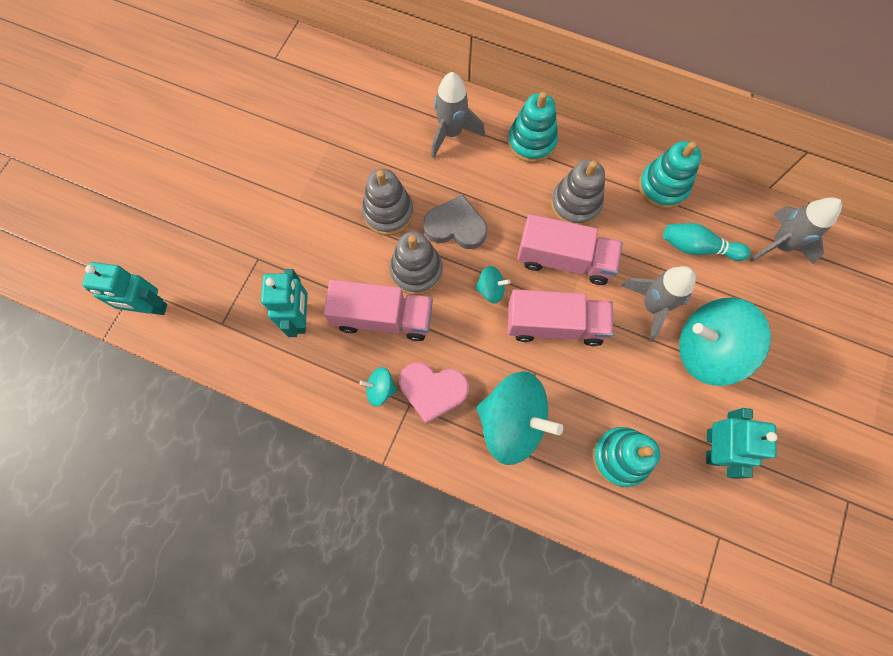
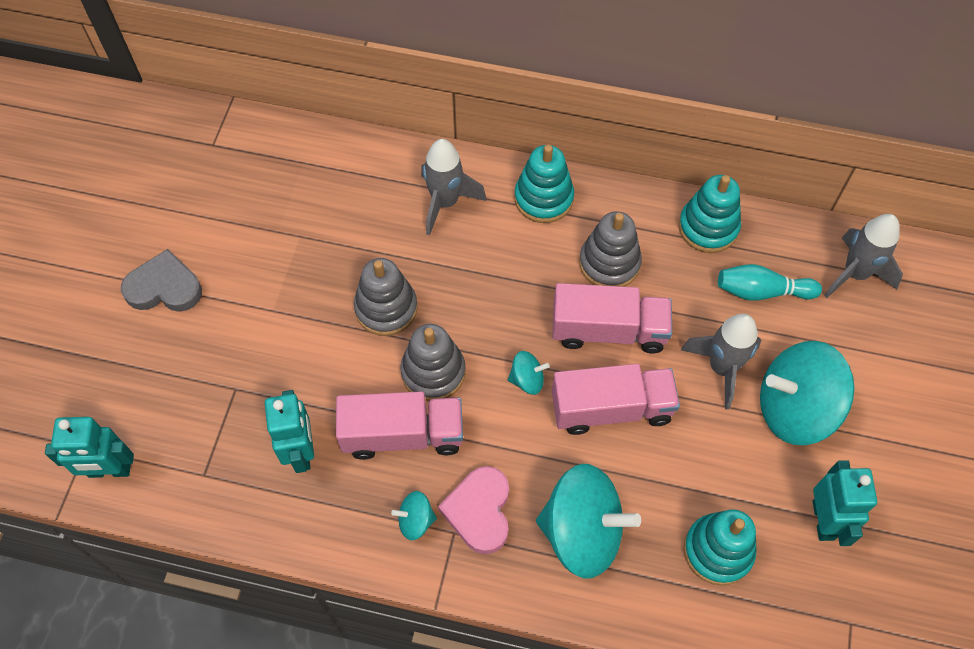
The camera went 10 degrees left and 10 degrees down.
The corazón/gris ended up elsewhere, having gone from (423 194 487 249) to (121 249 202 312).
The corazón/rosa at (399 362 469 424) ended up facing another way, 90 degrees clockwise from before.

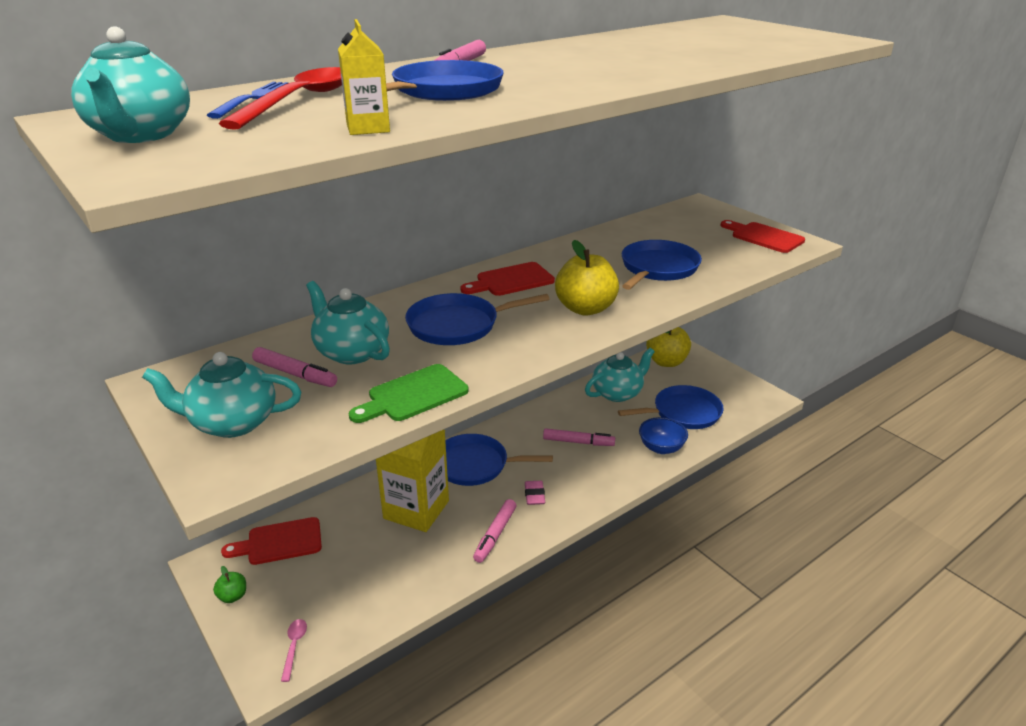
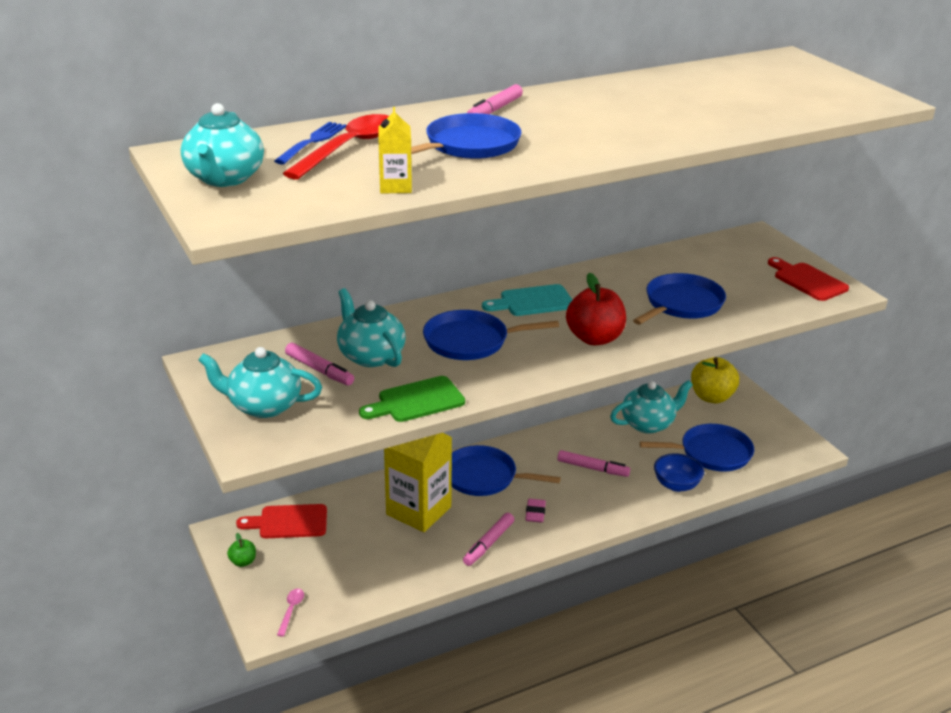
The camera went 10 degrees right and 0 degrees up.
What was the manzana/amarillo at (555 240 619 316) turned into the manzana/rojo at (566 273 626 345).
What was the tabla de cortar/rojo at (460 262 555 296) turned into the tabla de cortar/turquesa at (482 284 572 316).

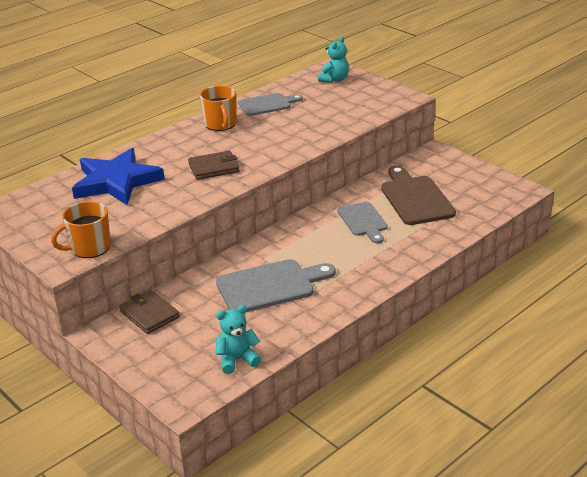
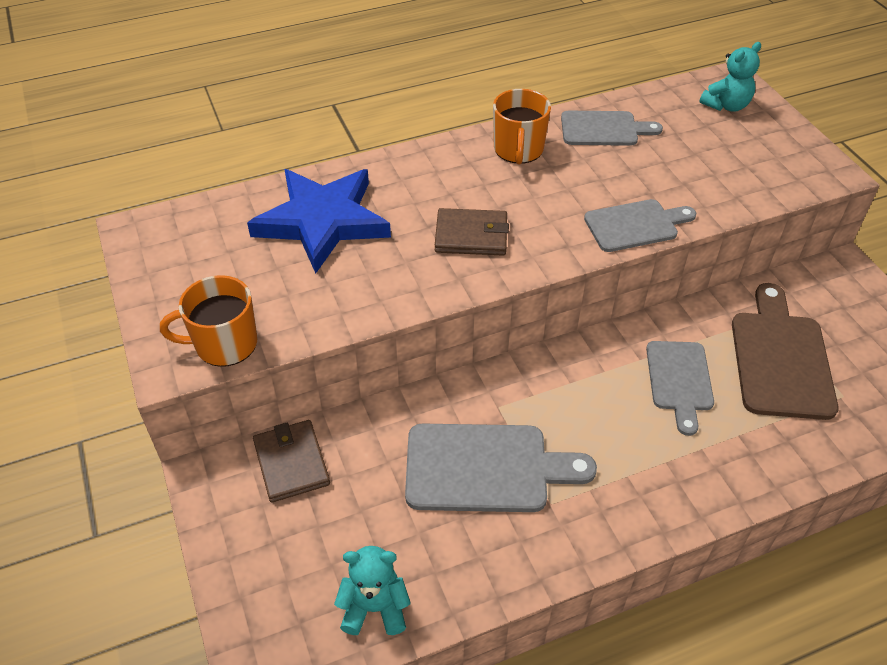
The camera went 20 degrees right and 15 degrees up.
The second view gained the tabla de cortar/gris at (584 199 696 252).

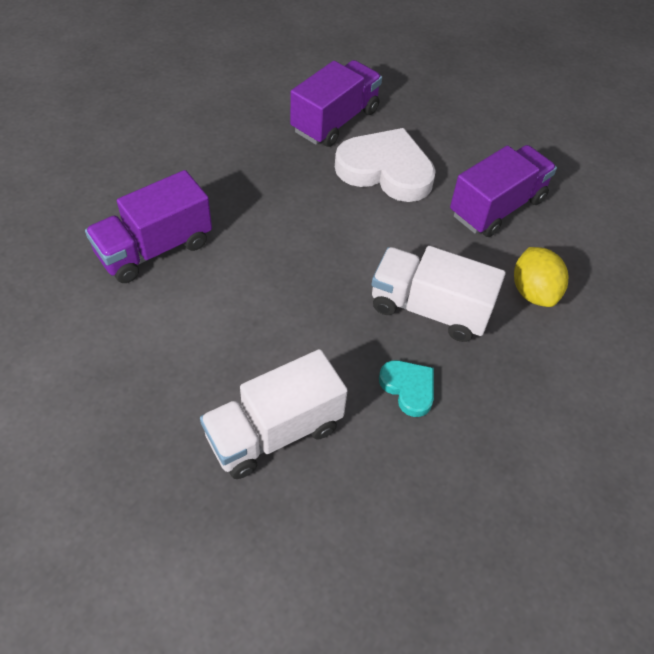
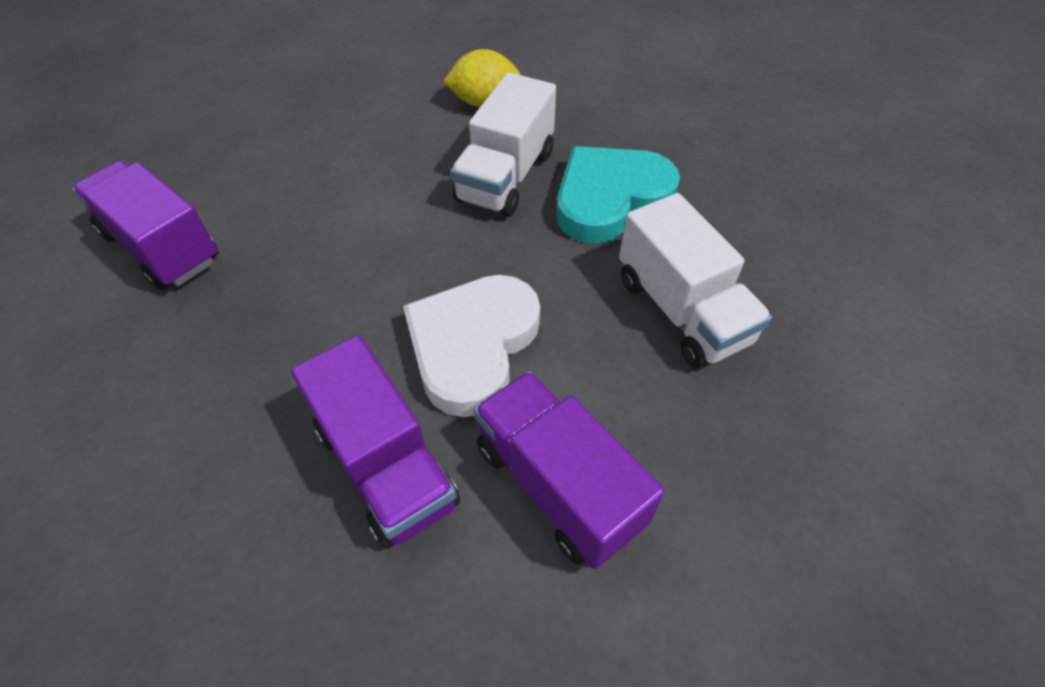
The camera went 85 degrees left and 0 degrees up.
The corazón/blanco ended up elsewhere, having gone from (335 128 436 202) to (403 275 540 417).
The camión/morado ended up elsewhere, having gone from (450 145 557 237) to (474 371 665 569).
The size of the corazón/turquesa at (379 360 434 417) changed by a factor of 1.94.

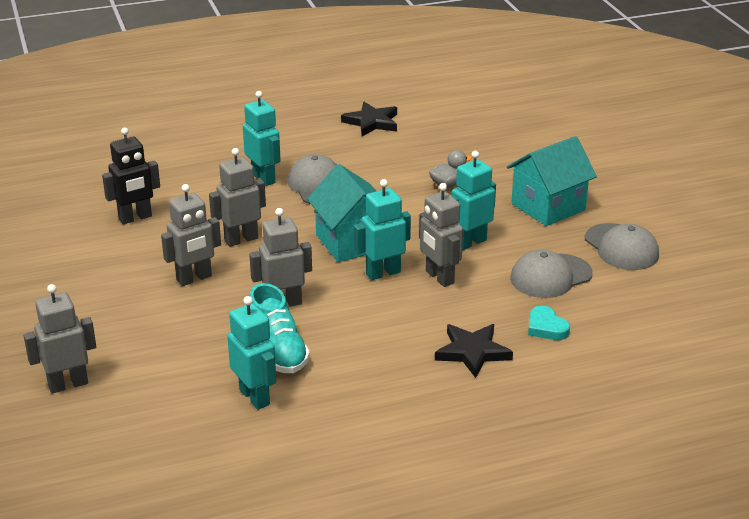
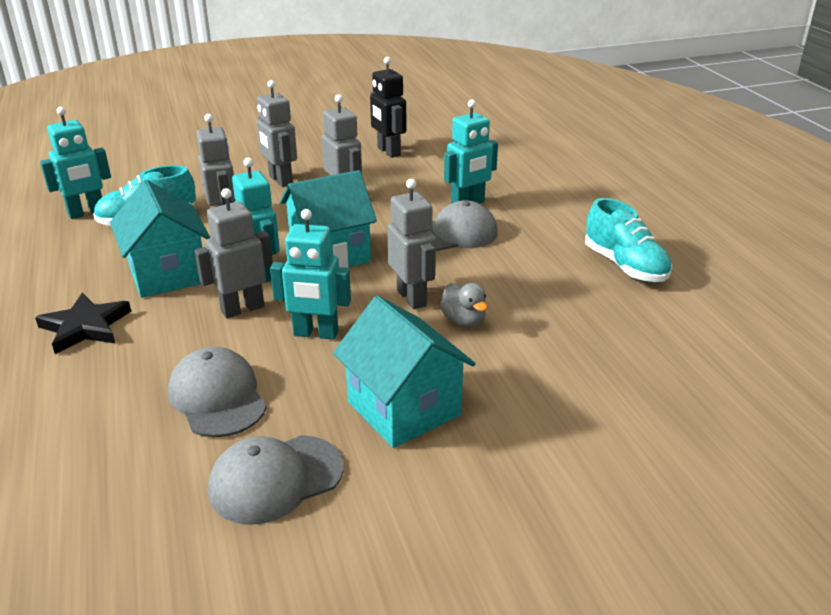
The camera went 90 degrees right and 0 degrees up.
Where the estrella/negro stood at (341 102 397 136), the zapato/turquesa came to stand at (585 198 672 282).
The robot/turquesa at (451 151 496 250) ended up facing another way, 135 degrees clockwise from before.
The robot/gris ended up elsewhere, having gone from (23 284 96 394) to (387 179 436 310).
The second view lost the corazón/turquesa at (528 306 570 340).
The second view gained the casa/turquesa at (110 180 210 298).

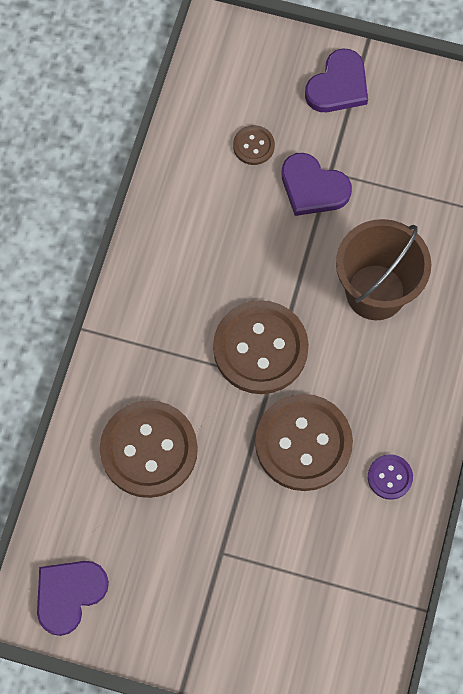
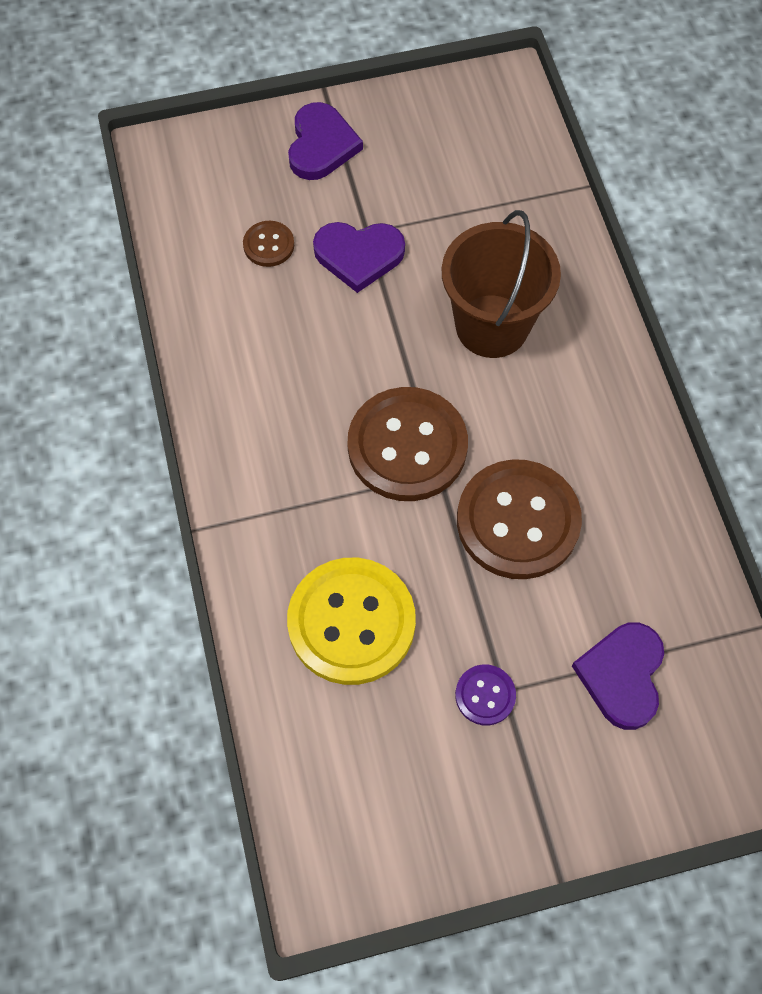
The camera went 30 degrees left and 5 degrees down.
What was the botón/marrón at (100 400 198 498) turned into the botón/amarillo at (287 558 416 685).
The botón/morado ended up elsewhere, having gone from (368 454 413 500) to (455 665 516 725).
The corazón/morado ended up elsewhere, having gone from (37 561 109 636) to (572 622 664 730).

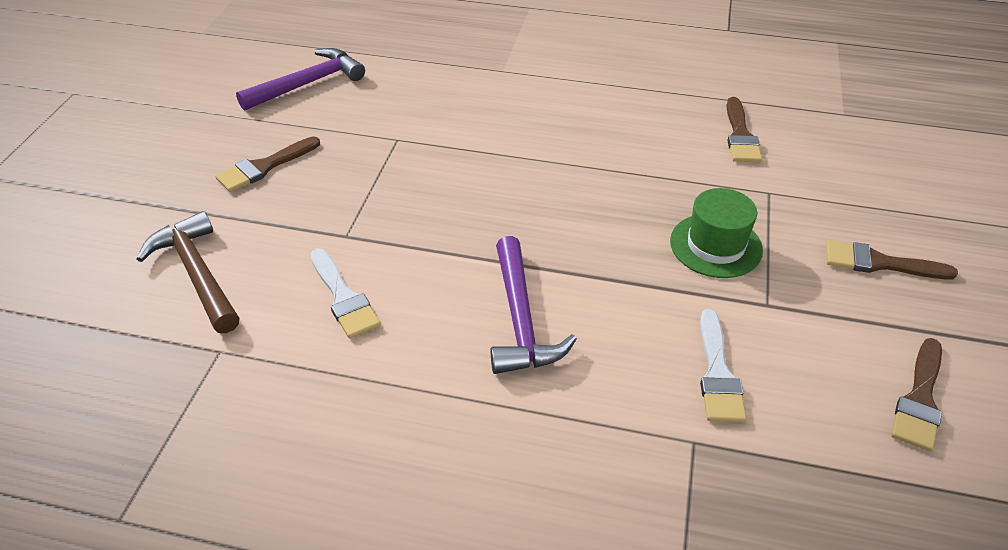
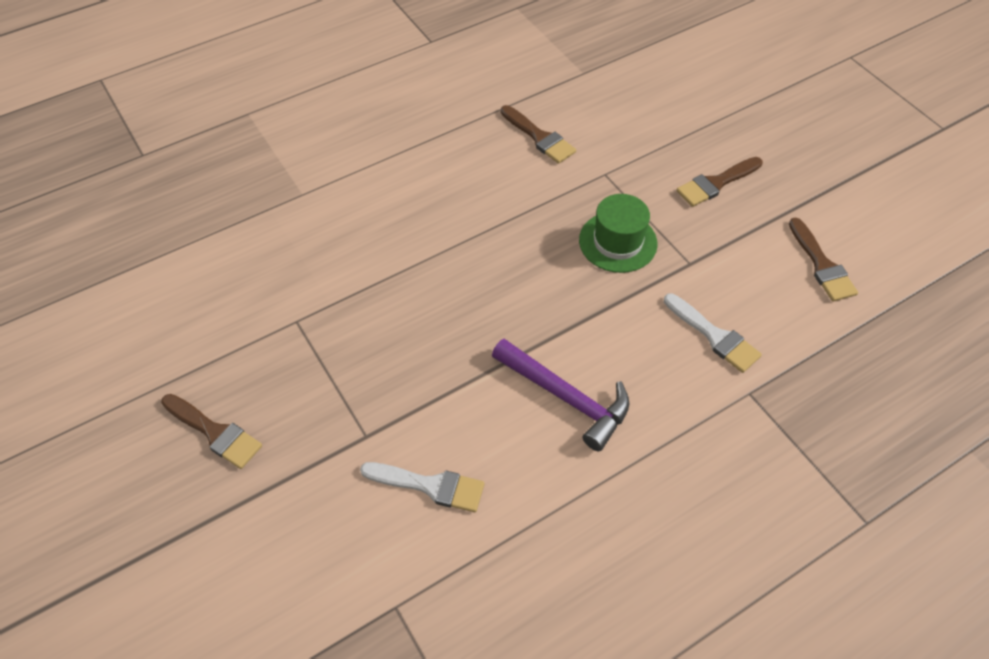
The camera went 45 degrees left and 10 degrees up.
The second view lost the martillo/morado at (236 48 365 111).
The pincel/marrón at (215 136 320 192) ended up facing another way, 60 degrees counterclockwise from before.
The second view lost the martillo/marrón at (137 211 240 333).

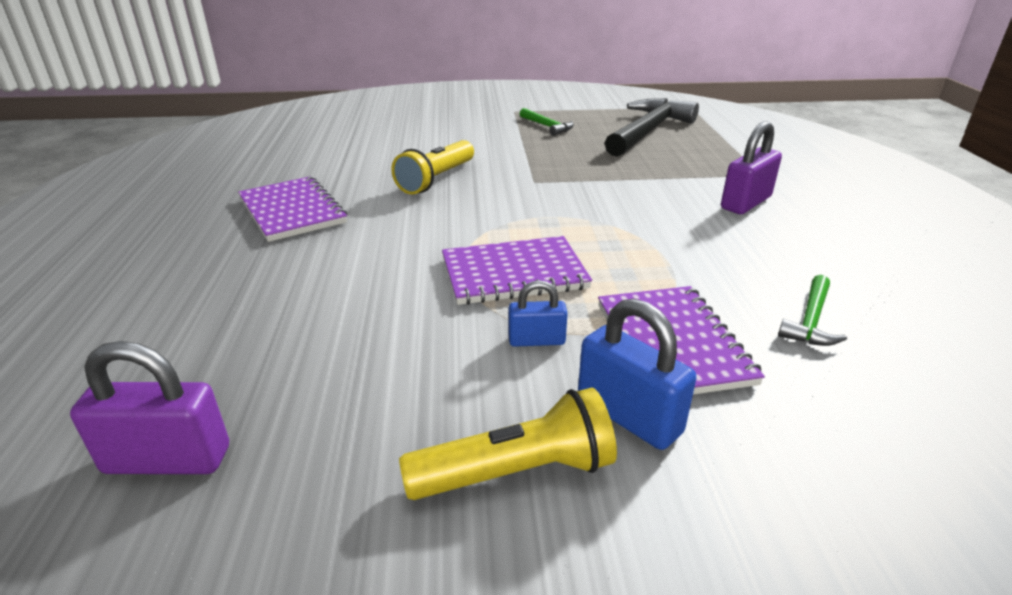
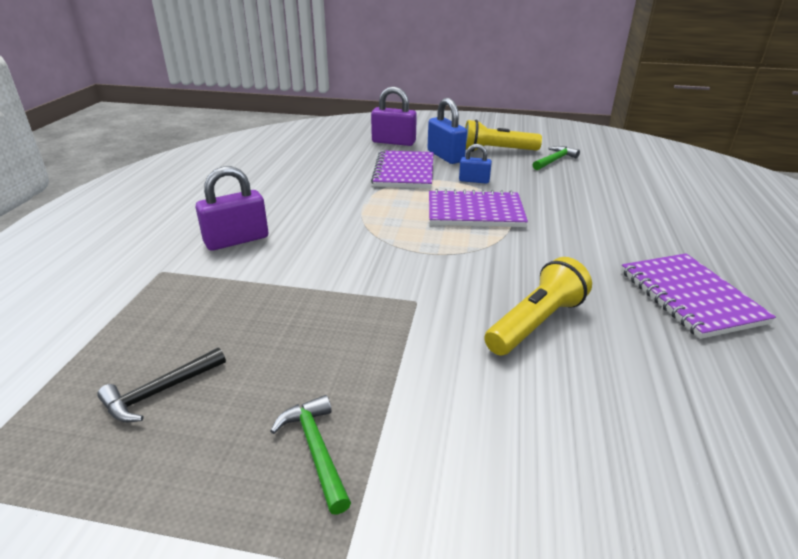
The camera went 165 degrees left and 0 degrees up.
The size of the martillo/negro at (605 98 699 157) changed by a factor of 0.47.
The martillo/verde ended up elsewhere, having gone from (778 275 847 346) to (533 146 580 170).
The candado/morado ended up elsewhere, having gone from (70 341 229 474) to (371 86 417 146).

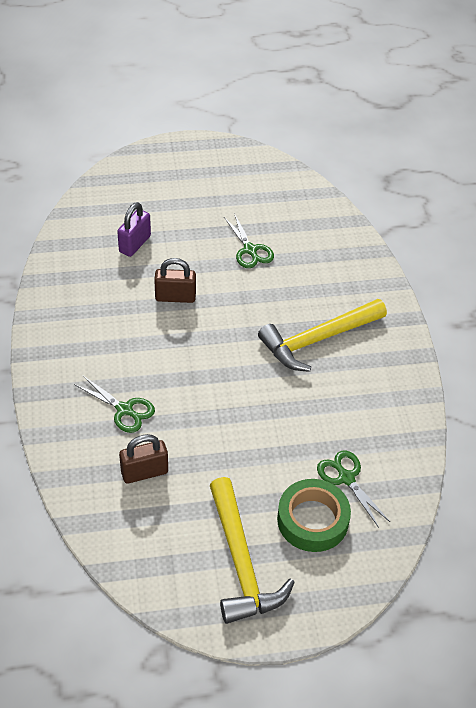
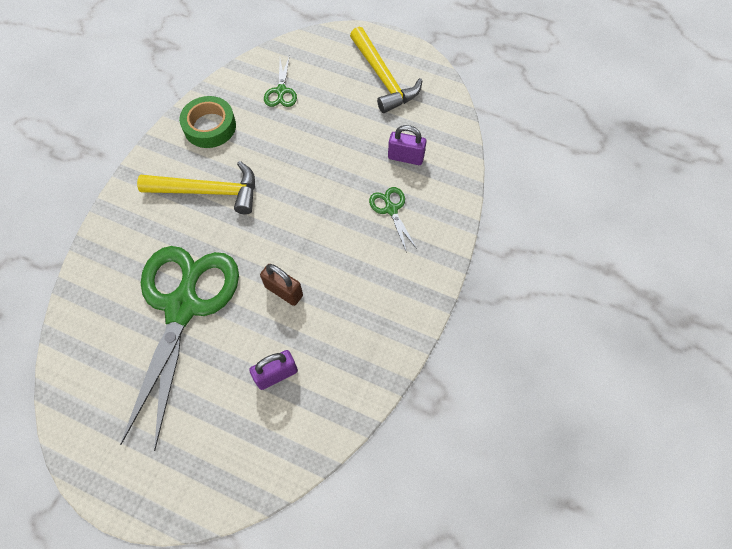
The camera went 145 degrees left and 15 degrees up.
The size of the tijeras/verde at (224 213 274 268) changed by a factor of 2.50.
What was the candado/marrón at (119 434 168 484) turned into the candado/morado at (388 125 427 165).
The martillo/amarillo at (210 477 295 624) ended up facing another way, 135 degrees clockwise from before.
The cinta adhesiva/verde ended up elsewhere, having gone from (277 479 351 552) to (179 96 236 148).

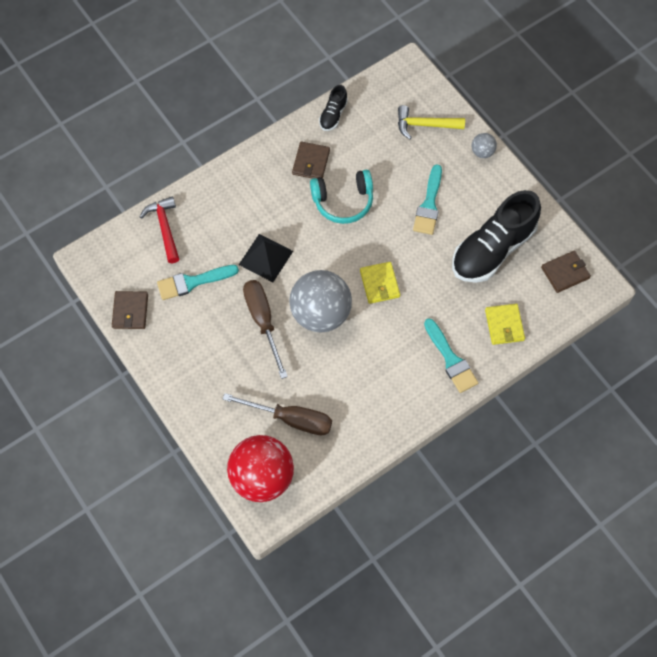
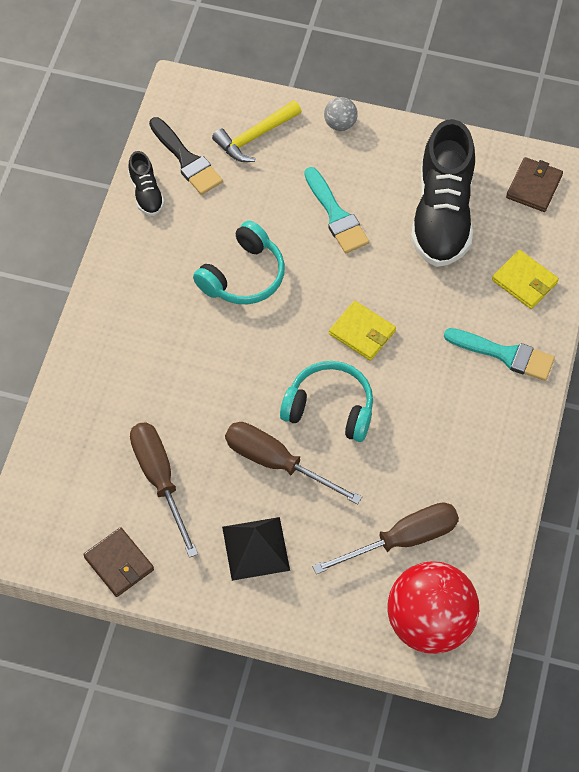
The camera went 40 degrees left and 5 degrees down.
The second view lost the cartera/marrón at (292 142 330 178).
The second view lost the martillo/rojo at (140 196 179 263).
The pirámide/negro ended up elsewhere, having gone from (239 234 293 282) to (222 517 290 581).
Where the pincel/turquesa stood at (157 265 239 300), the destornillador/marrón came to stand at (130 422 198 558).
Where the pelota/gris stood at (289 270 352 332), the auriculares/turquesa came to stand at (280 361 373 442).
The second view gained the pincel/negro at (149 117 223 195).

